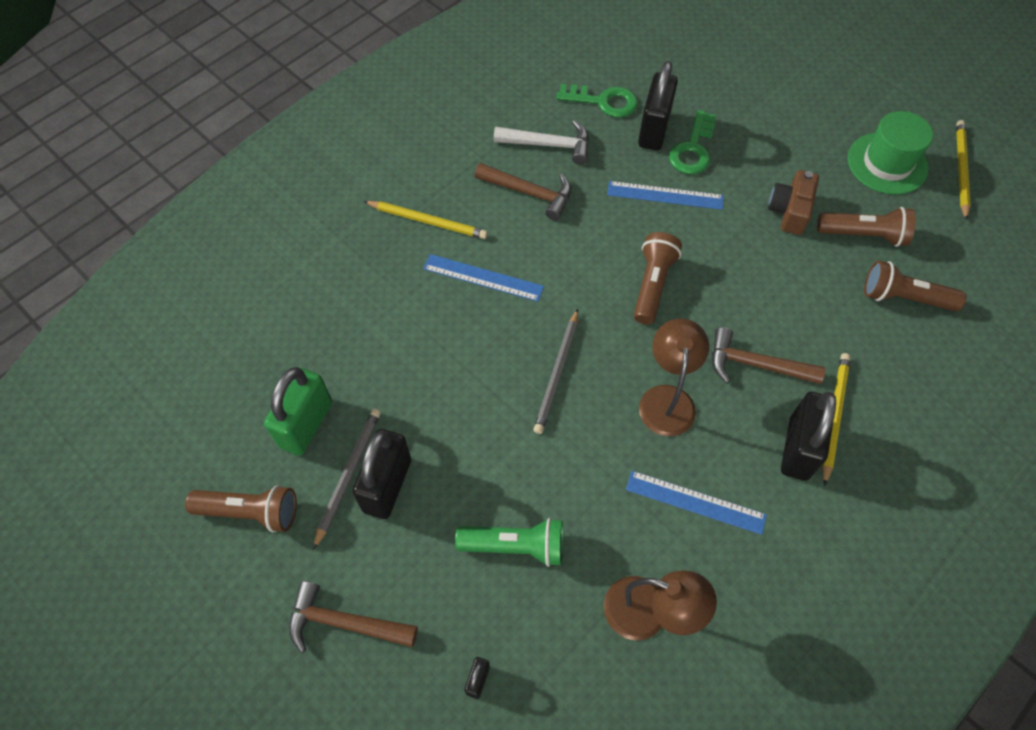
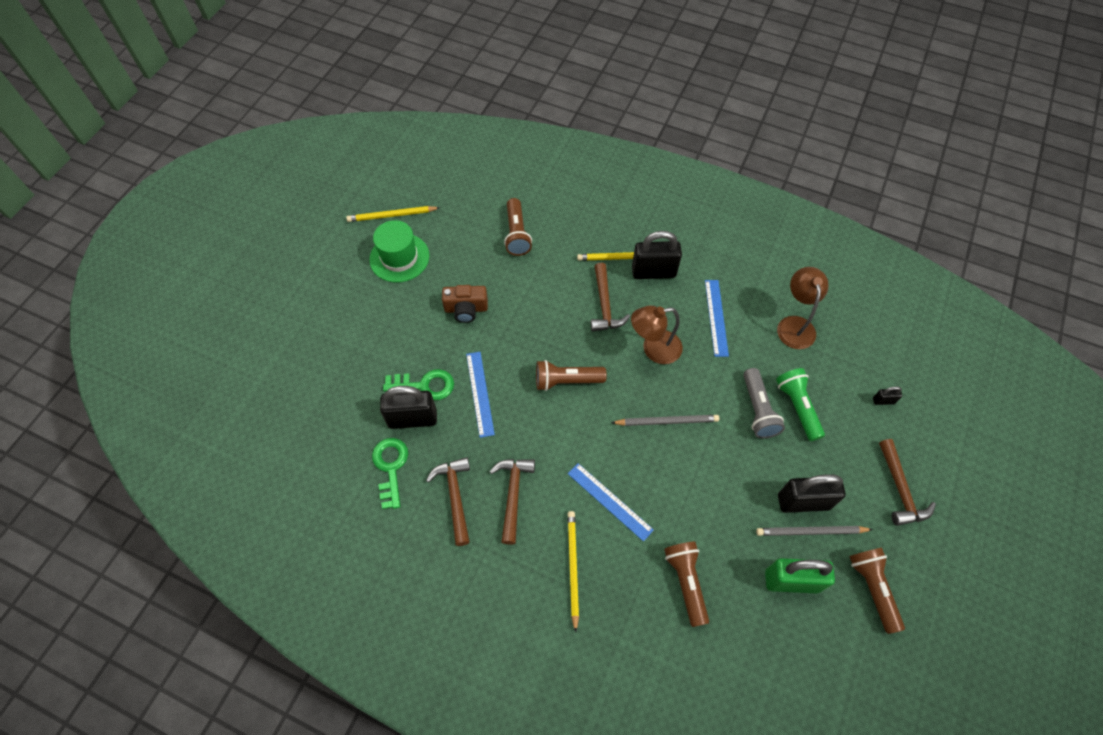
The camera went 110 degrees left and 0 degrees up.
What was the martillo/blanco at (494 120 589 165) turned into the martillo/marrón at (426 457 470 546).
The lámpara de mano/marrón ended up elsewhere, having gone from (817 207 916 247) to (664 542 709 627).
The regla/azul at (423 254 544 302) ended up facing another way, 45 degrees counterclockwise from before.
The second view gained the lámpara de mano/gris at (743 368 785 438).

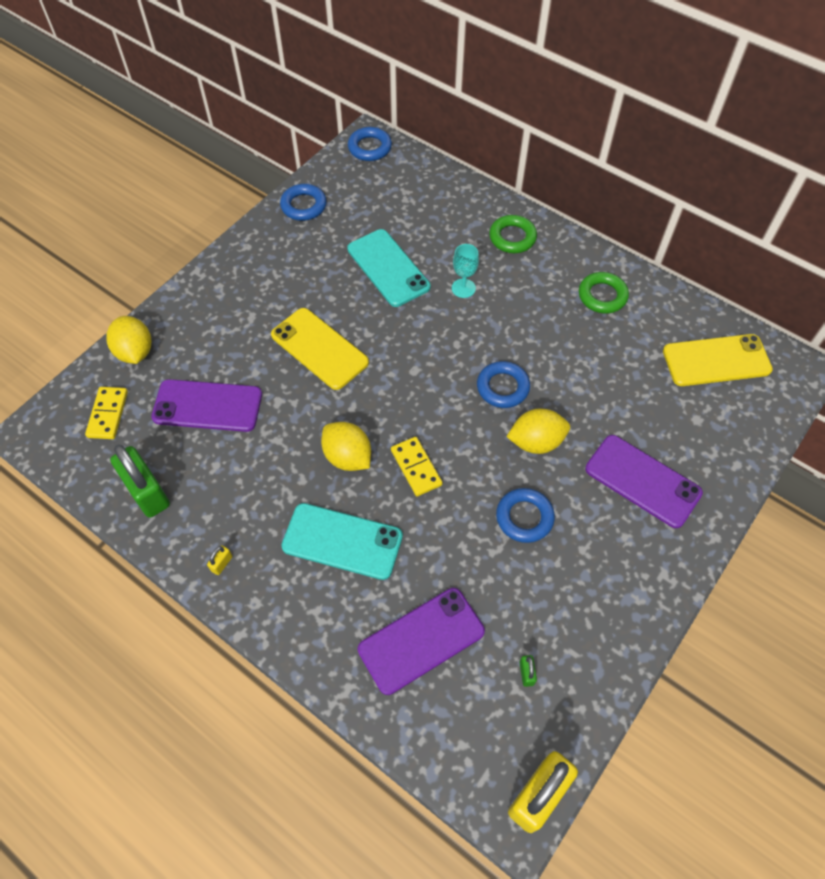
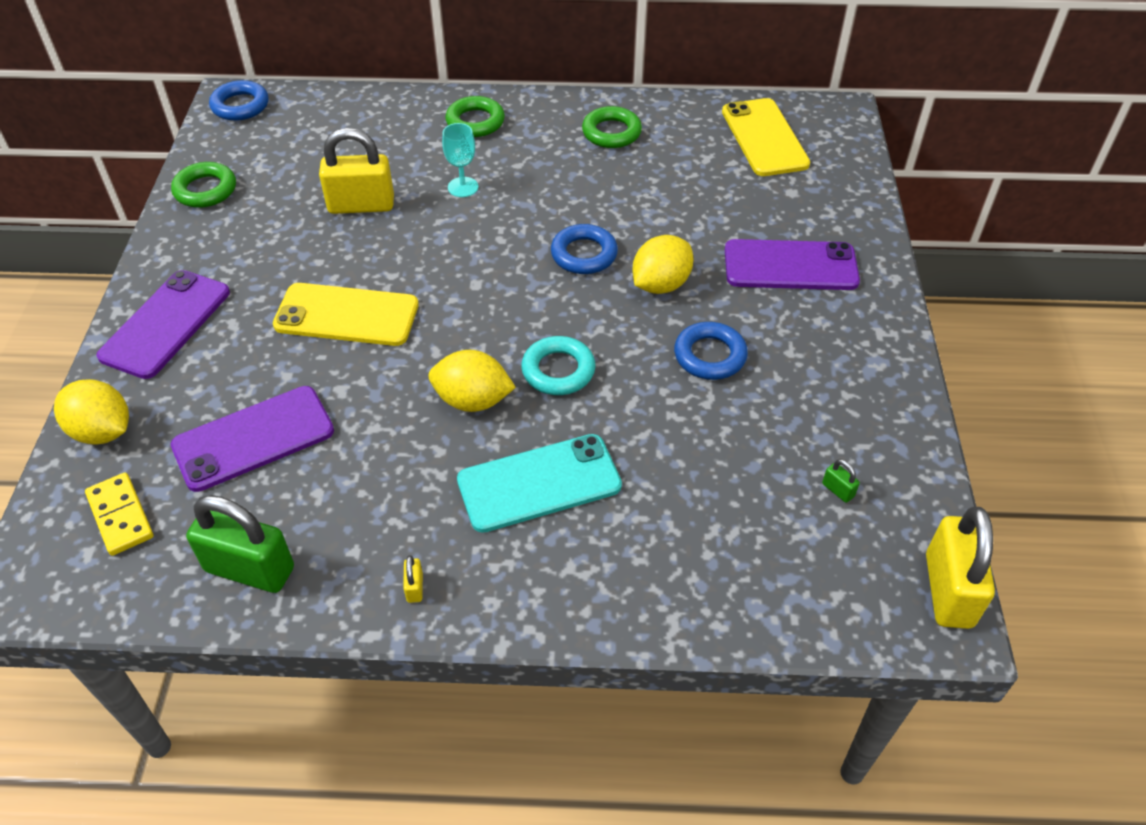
The camera went 35 degrees left and 10 degrees down.
What was the anillo/azul at (280 184 327 221) turned into the anillo/verde at (171 162 236 208).
Where the móvil/turquesa stood at (347 229 430 307), the candado/amarillo came to stand at (319 128 394 214).
The móvil/amarillo at (663 334 773 386) ended up facing another way, 60 degrees counterclockwise from before.
Where the ficha de dominó/amarillo stood at (391 437 443 496), the anillo/turquesa came to stand at (521 336 595 395).
The móvil/morado ended up elsewhere, having gone from (358 588 485 695) to (97 270 230 379).

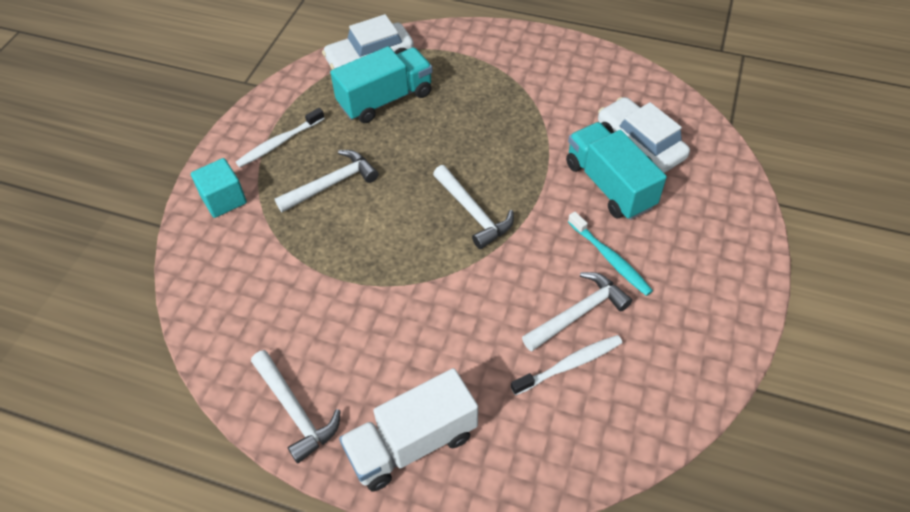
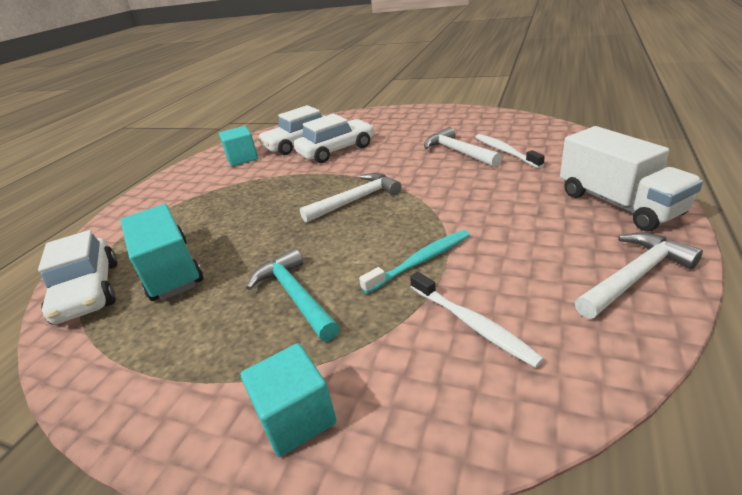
The camera went 85 degrees left and 20 degrees down.
The cepillo de dientes/blanco ended up elsewhere, having gone from (236 108 325 167) to (410 272 544 368).
Where the camión/turquesa stood at (566 122 667 220), the coche/blanco came to stand at (294 114 374 163).
What was the martillo/blanco at (275 150 379 212) turned into the martillo/turquesa at (246 248 340 341).
The cepillo de dientes/turquesa ended up elsewhere, having gone from (568 212 653 296) to (359 230 470 294).
The second view gained the cubo/turquesa at (219 126 258 166).

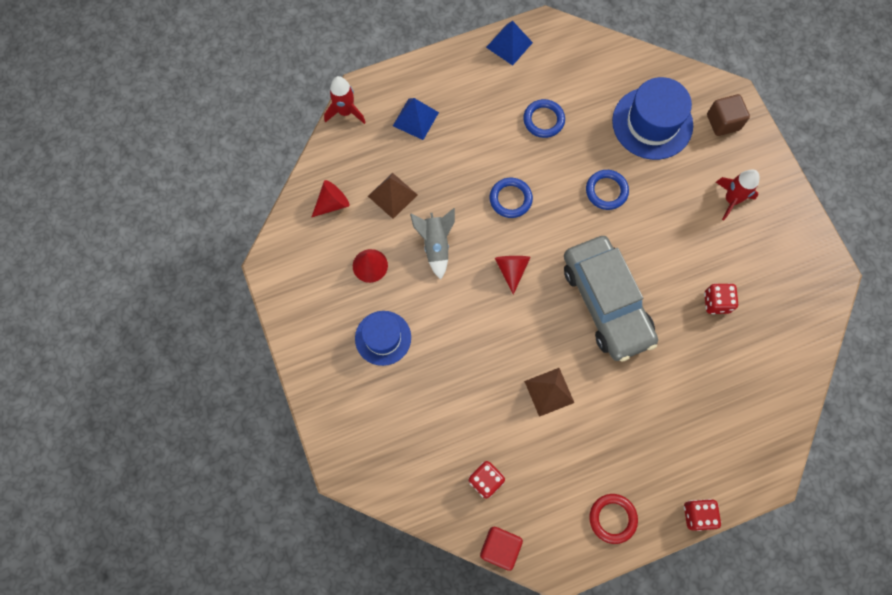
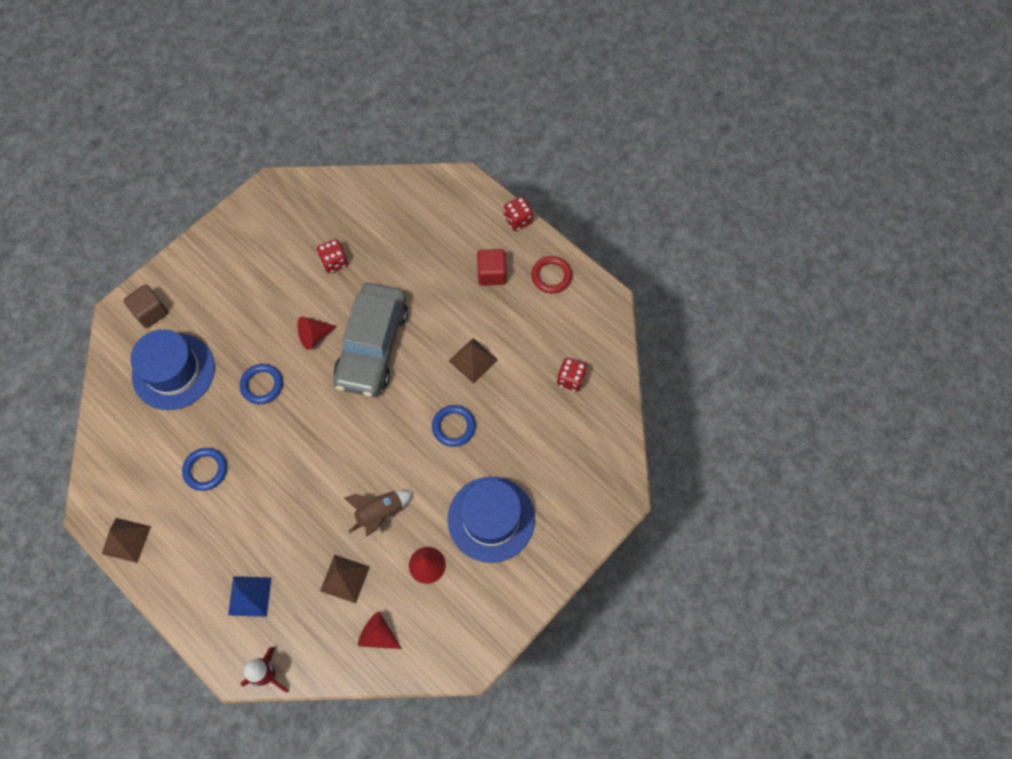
The camera went 115 degrees left and 5 degrees down.
What was the pirámide/azul at (486 21 533 66) turned into the pirámide/marrón at (102 518 151 563).
The second view lost the cohete/rojo at (716 169 759 220).
The anillo/azul ended up elsewhere, having gone from (490 178 533 218) to (432 405 476 447).
What was the cohete/gris at (410 208 455 279) turned into the cohete/marrón at (344 490 413 537).
The coche/gris at (564 236 658 362) ended up facing another way, 150 degrees clockwise from before.
The cono/rojo ended up elsewhere, having gone from (495 256 531 295) to (297 316 337 350).
The size of the sombrero/azul at (355 311 411 366) changed by a factor of 1.55.
The cubo/rojo ended up elsewhere, having gone from (480 527 523 571) to (477 249 506 286).

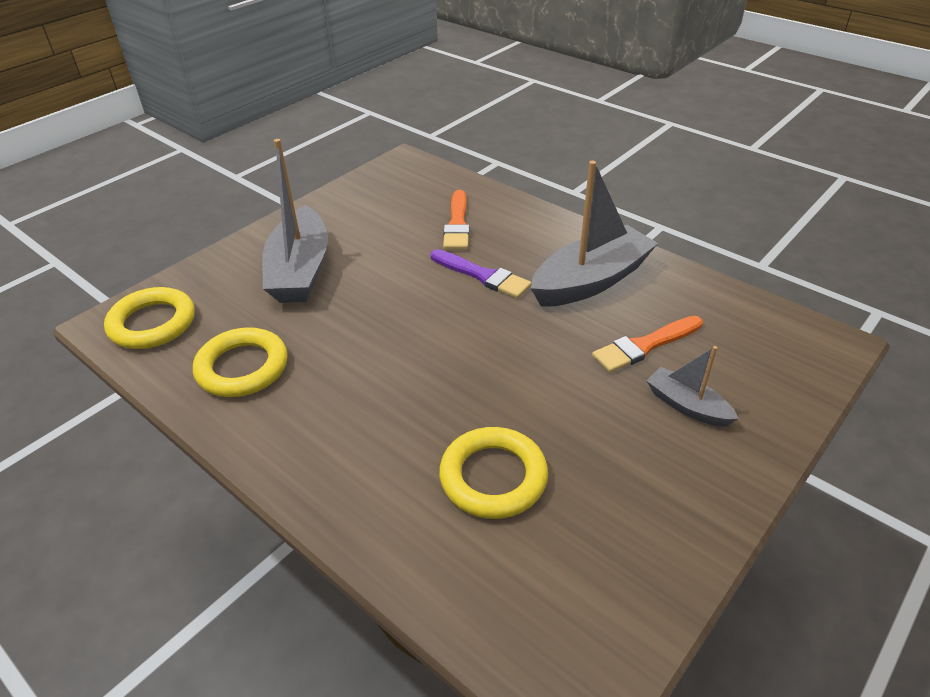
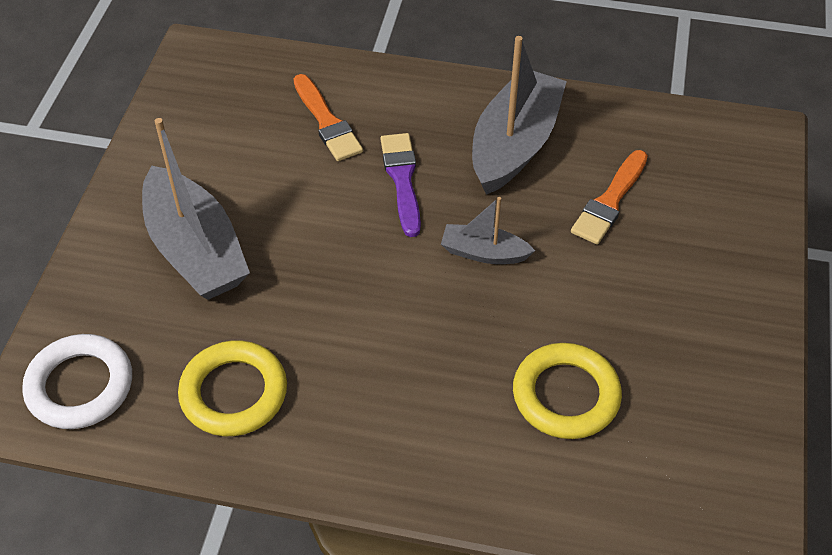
The camera went 30 degrees left and 10 degrees up.
The pincel/morado at (431 249 532 299) ended up facing another way, 105 degrees counterclockwise from before.
What was the anillo/amarillo at (104 287 195 349) turned into the anillo/blanco at (22 334 132 429).
The barco/gris ended up elsewhere, having gone from (647 346 739 427) to (441 197 535 264).

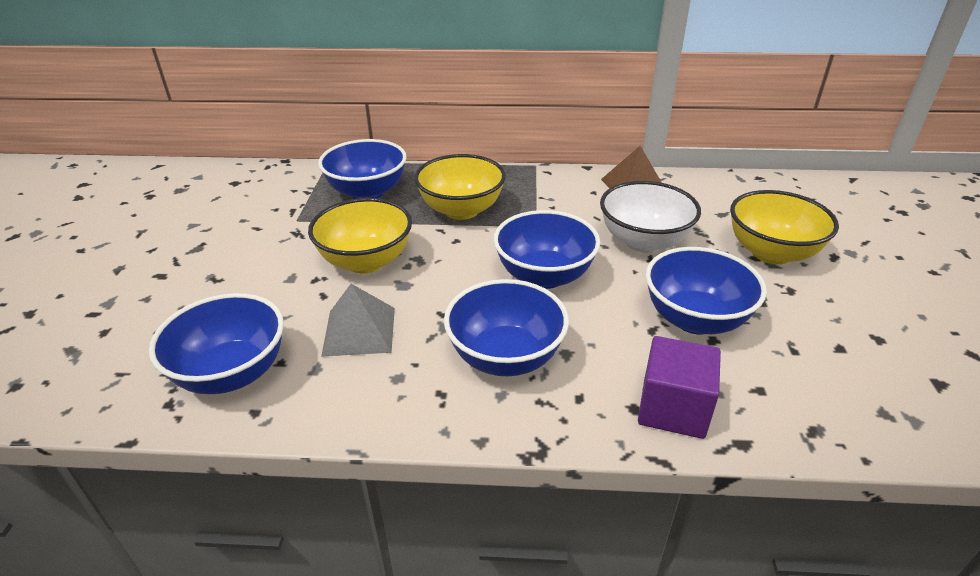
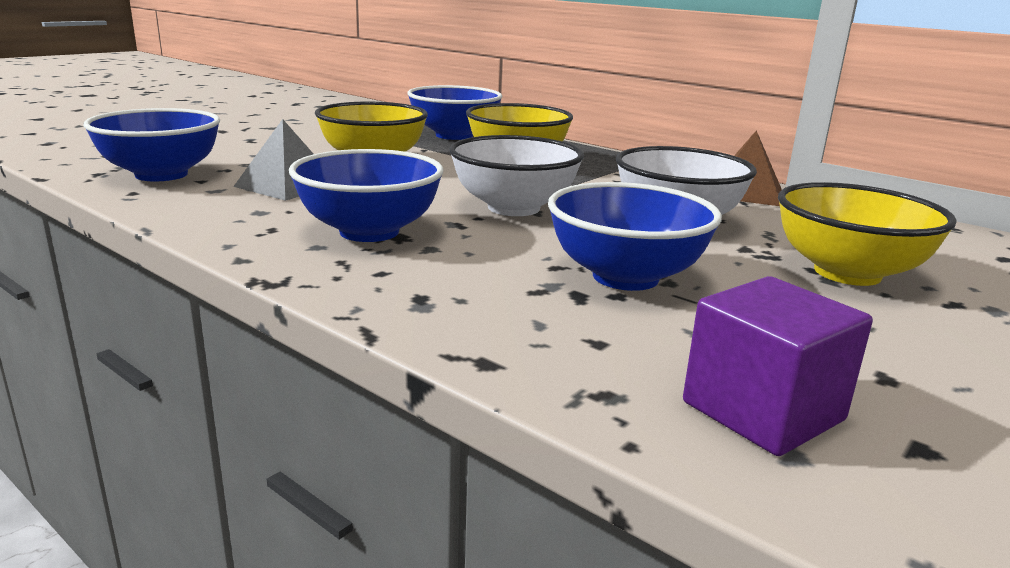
The camera went 35 degrees right and 15 degrees down.
What was the cuenco/azul at (494 210 600 289) turned into the cuenco/blanco at (449 135 584 216).
The cubo/morado ended up elsewhere, having gone from (638 336 721 439) to (683 276 873 456).

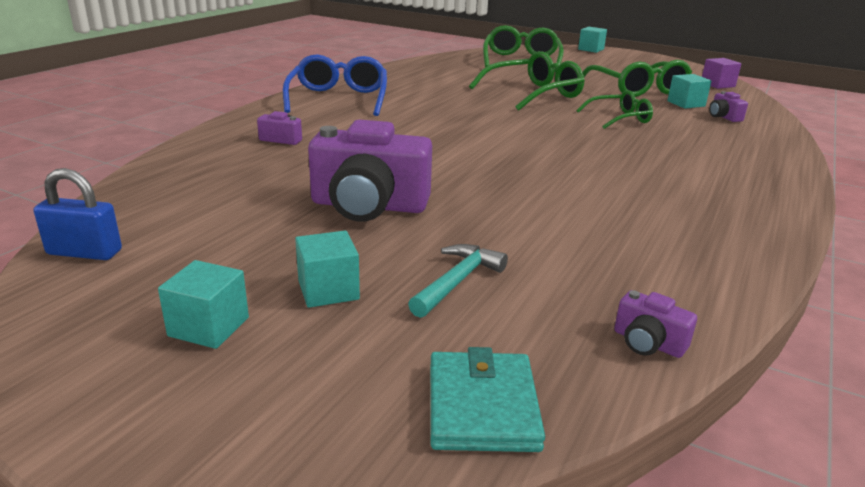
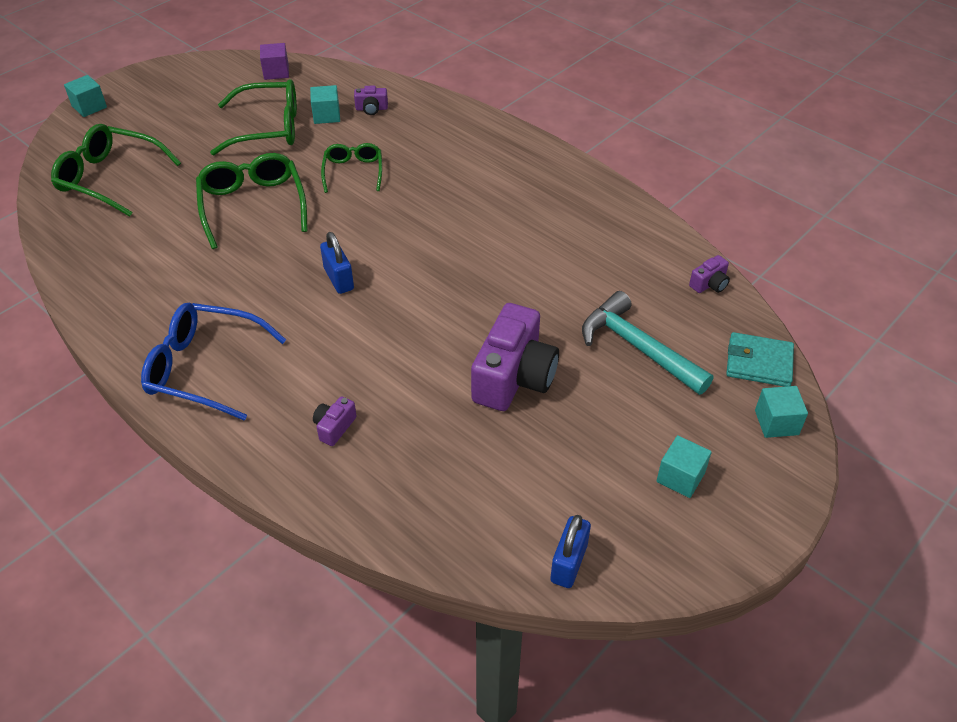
The camera went 75 degrees left and 20 degrees up.
The cubo/turquesa ended up elsewhere, having gone from (295 231 360 308) to (755 386 808 438).
The size of the martillo/turquesa at (408 244 508 318) changed by a factor of 1.66.
The second view gained the candado/azul at (320 232 354 294).

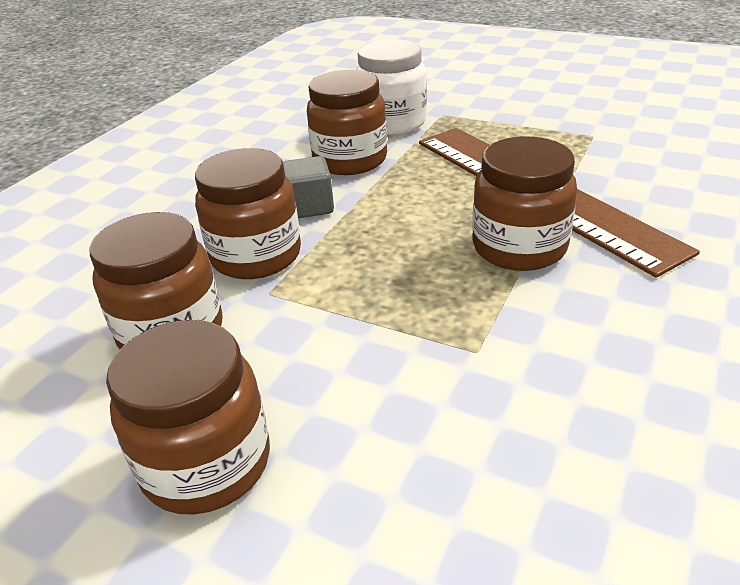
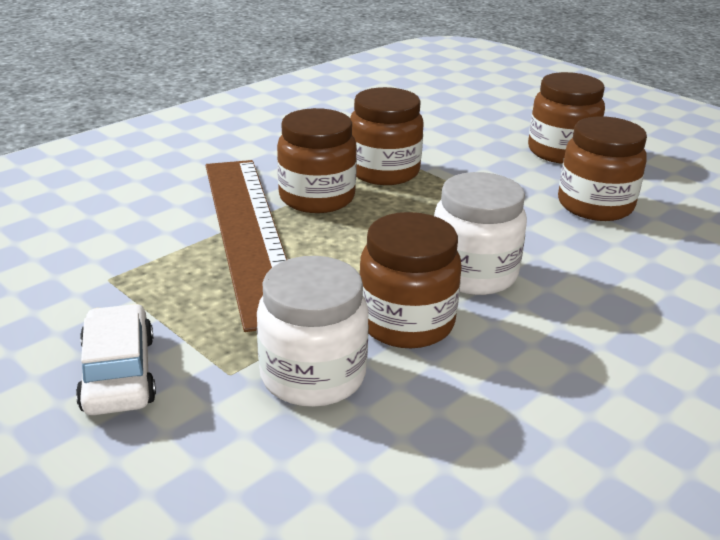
The camera went 165 degrees left and 5 degrees down.
The tarro/marrón ended up elsewhere, having gone from (195 148 301 279) to (350 87 424 185).
Where the cubo/gris stood at (283 156 334 218), the tarro/blanco came to stand at (434 172 527 295).
The second view gained the coche/blanco at (76 304 156 415).

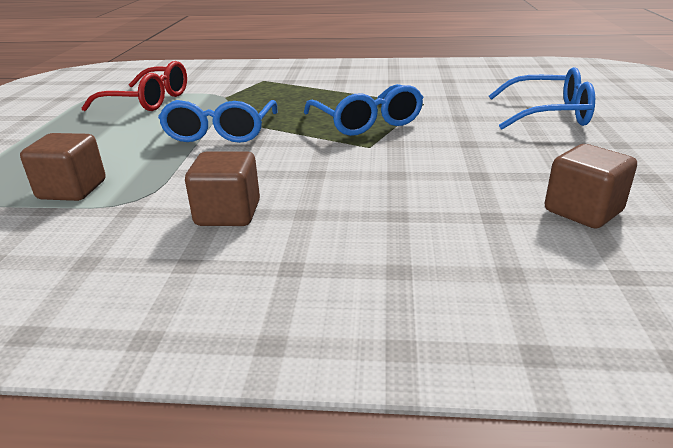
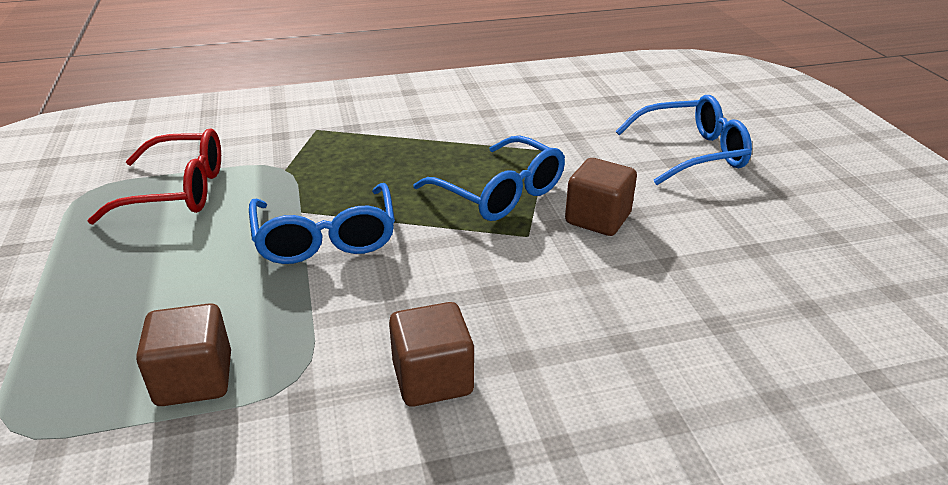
The camera went 20 degrees left and 5 degrees up.
The cubo/marrón ended up elsewhere, having gone from (545 144 637 228) to (565 158 637 236).

